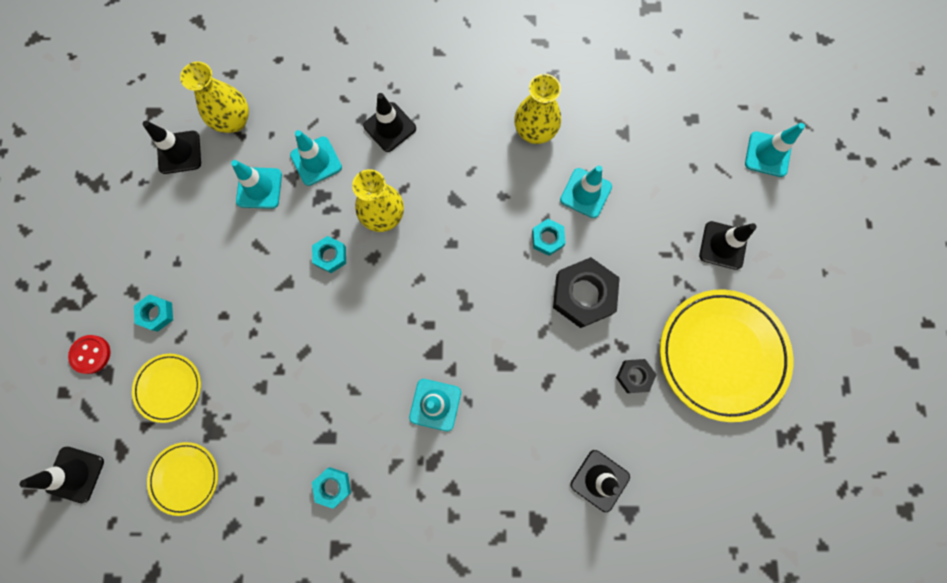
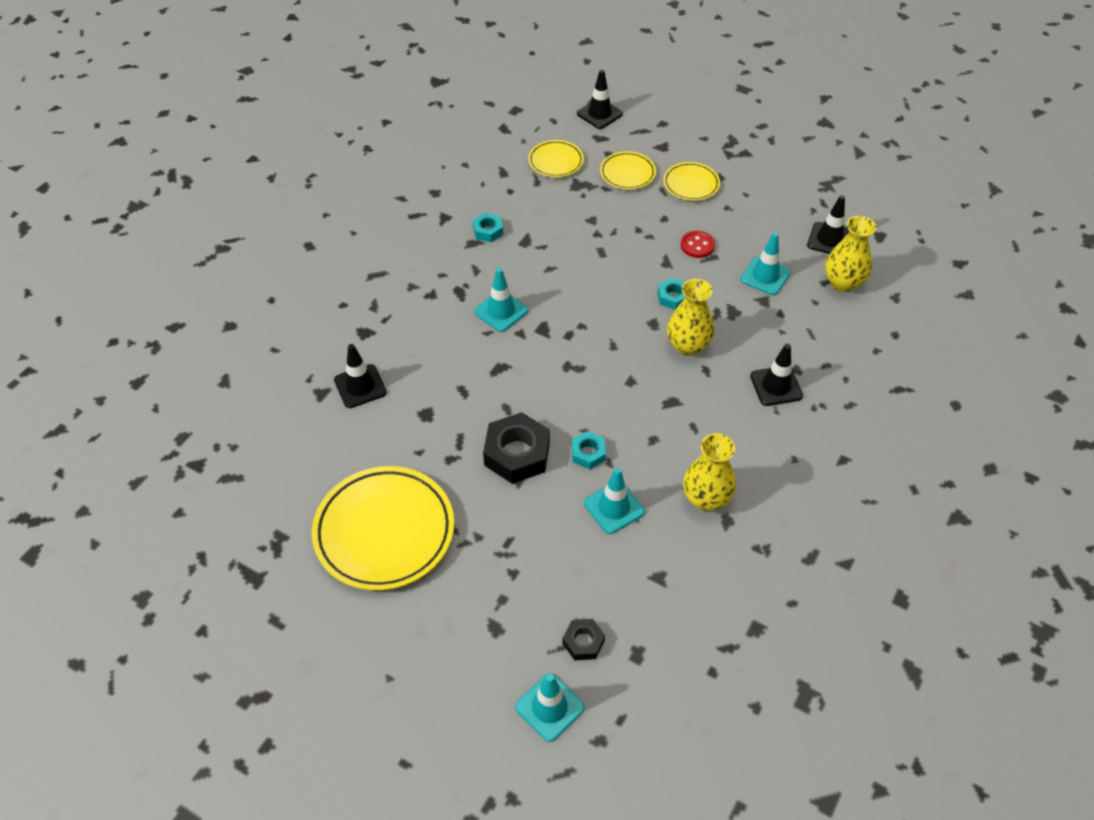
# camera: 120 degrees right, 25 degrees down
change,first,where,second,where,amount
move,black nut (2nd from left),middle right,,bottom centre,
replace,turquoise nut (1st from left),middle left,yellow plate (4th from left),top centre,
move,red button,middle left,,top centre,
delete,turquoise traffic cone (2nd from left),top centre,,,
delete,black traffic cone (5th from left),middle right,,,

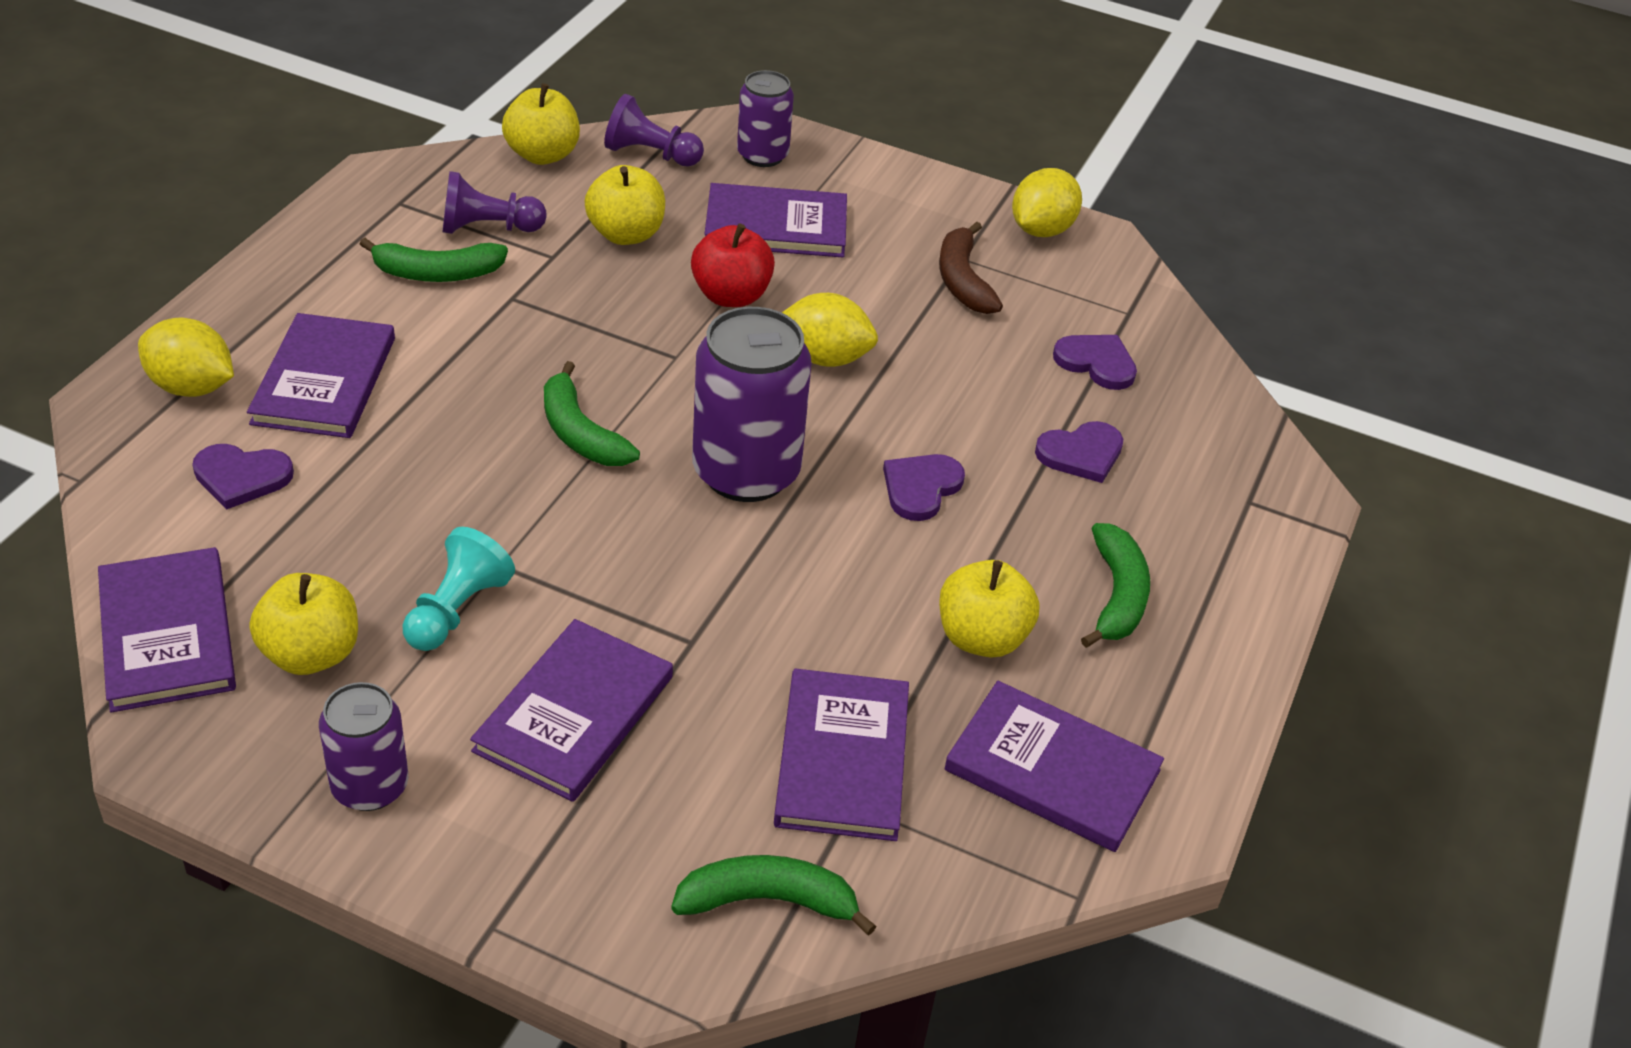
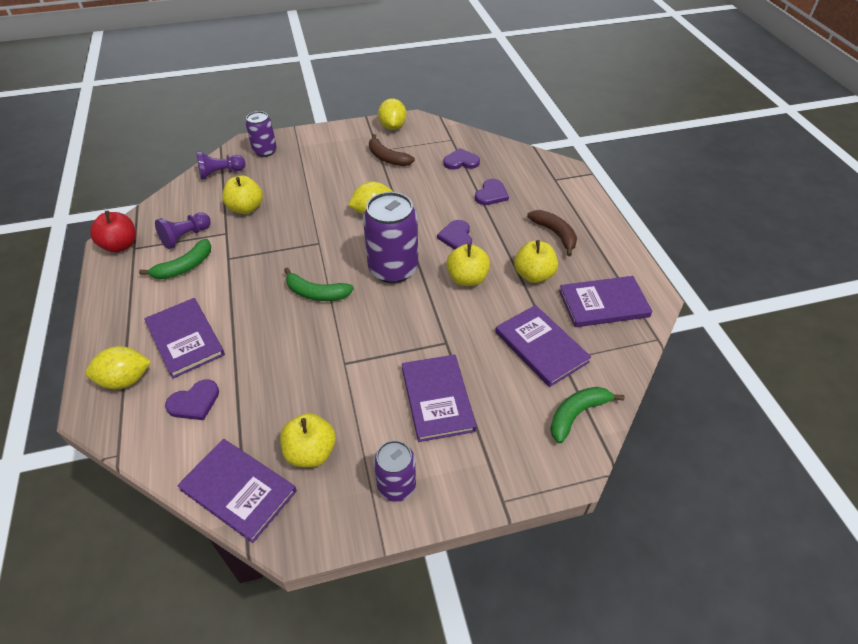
# camera: 35 degrees left, 5 degrees up
change,first,where,second,where,amount
move,red apple,top centre,,middle left,
move,yellow apple (2nd from left in the first image),top left,yellow apple (3rd from left),centre,
recolor,green banana (4th from left),middle right,brown banana (2nd from left),centre,
delete,turquoise pawn,middle left,,,
delete,purple book (4th from left),top centre,,,

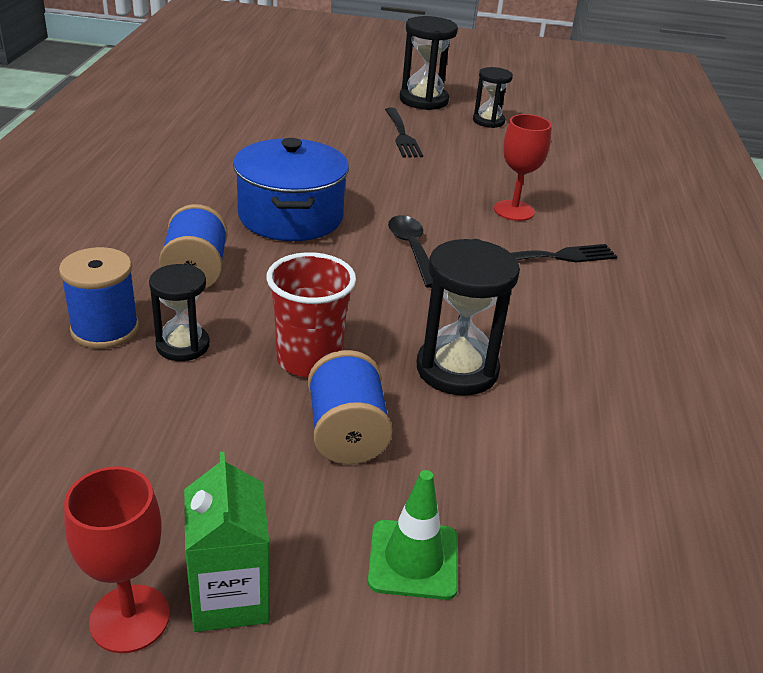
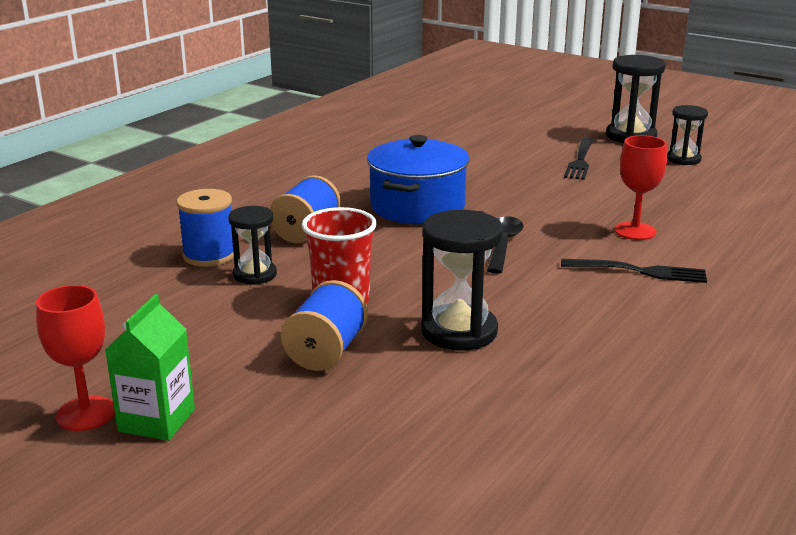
# camera: 30 degrees right, 10 degrees down
change,first,where,second,where,amount
delete,green traffic cone,bottom centre,,,

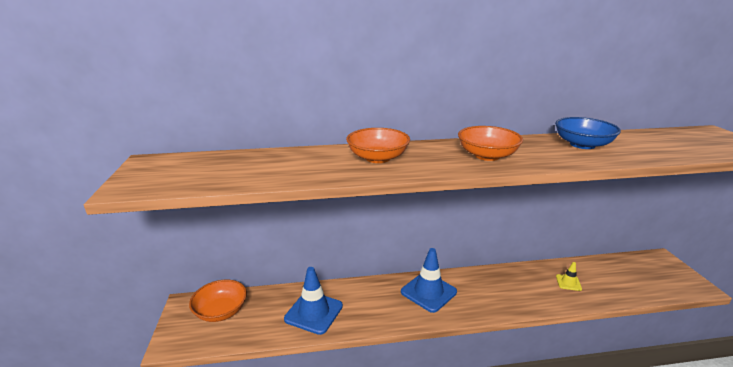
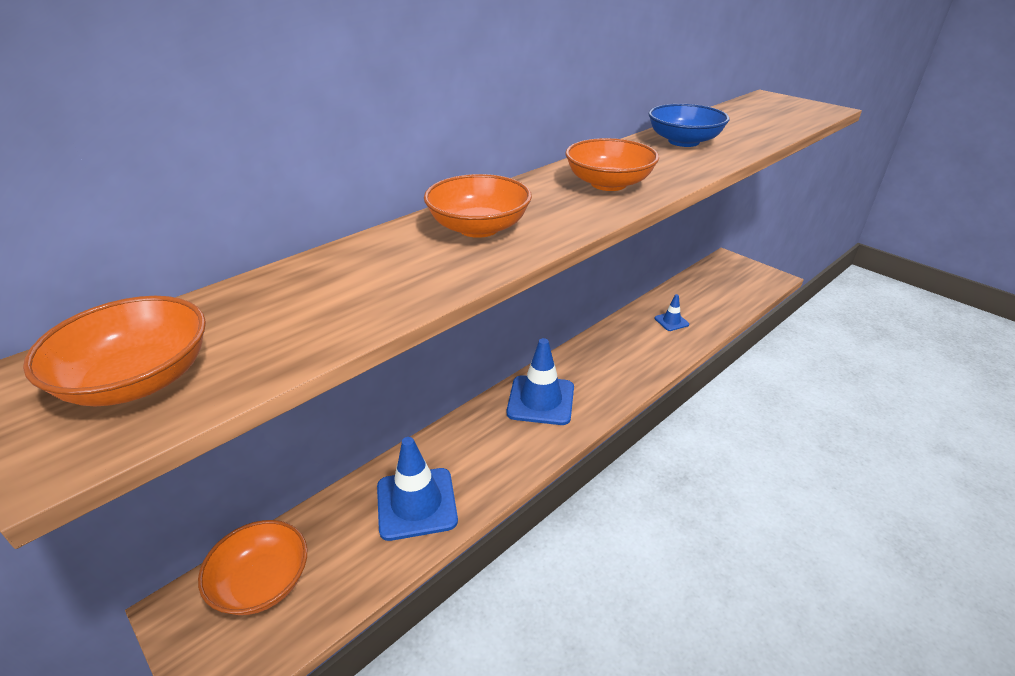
# camera: 35 degrees left, 10 degrees up
change,first,where,second,where,amount
insert,,,orange bowl (1st from left),middle left,
recolor,yellow traffic cone,bottom right,blue traffic cone (3rd from left),centre,

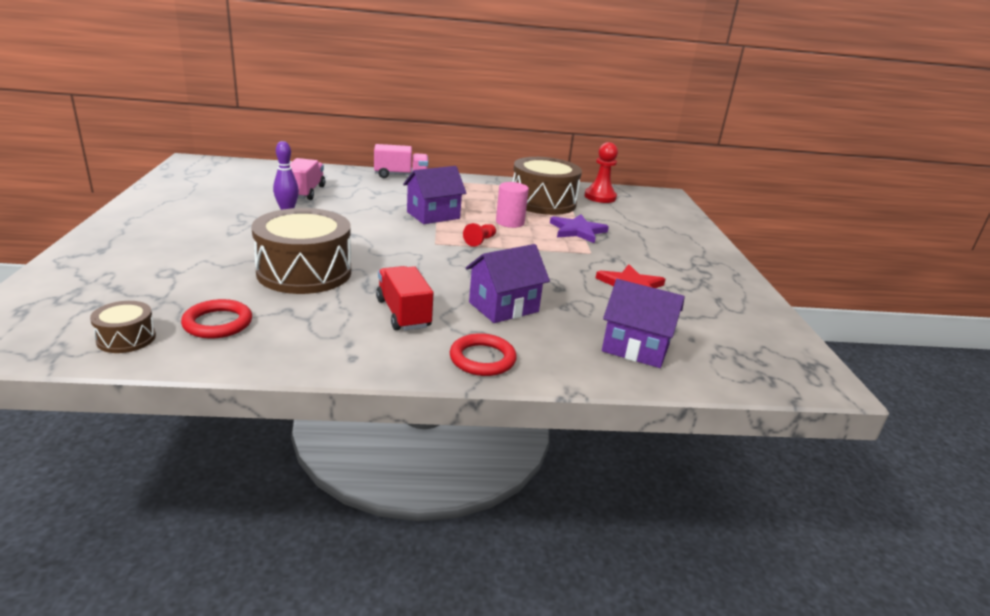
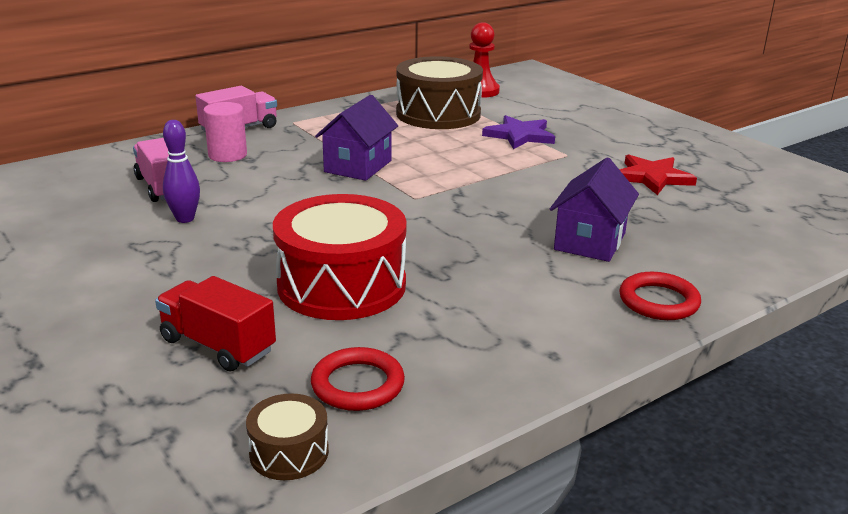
# camera: 30 degrees left, 0 degrees up
change,first,where,second,where,amount
move,red truck,centre,,middle left,
move,pink cylinder,top centre,,top left,
recolor,brown drum (2nd from left),middle left,red drum,centre,
delete,red pawn (1st from left),centre,,,
delete,purple house (3rd from left),centre,,,

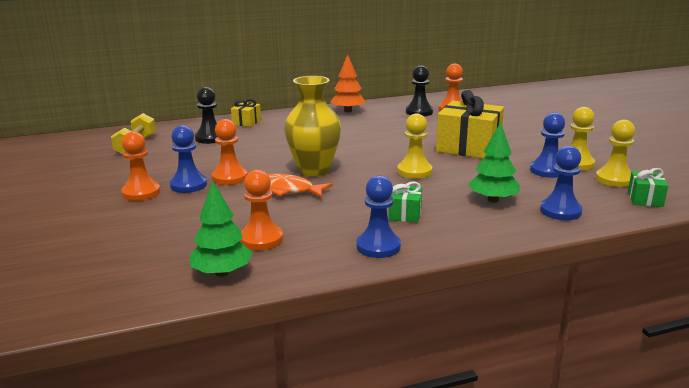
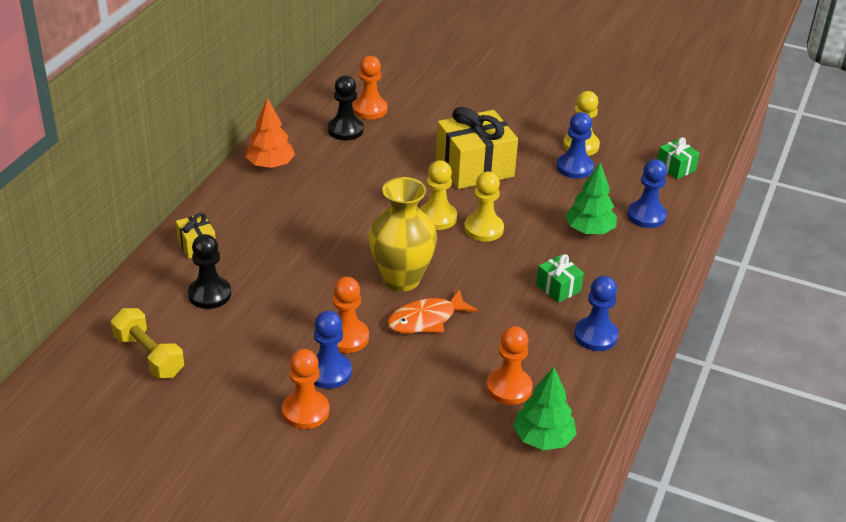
# camera: 50 degrees left, 15 degrees up
change,first,where,second,where,amount
move,yellow pawn (3rd from left in the first image),middle right,yellow pawn (1st from left),centre,

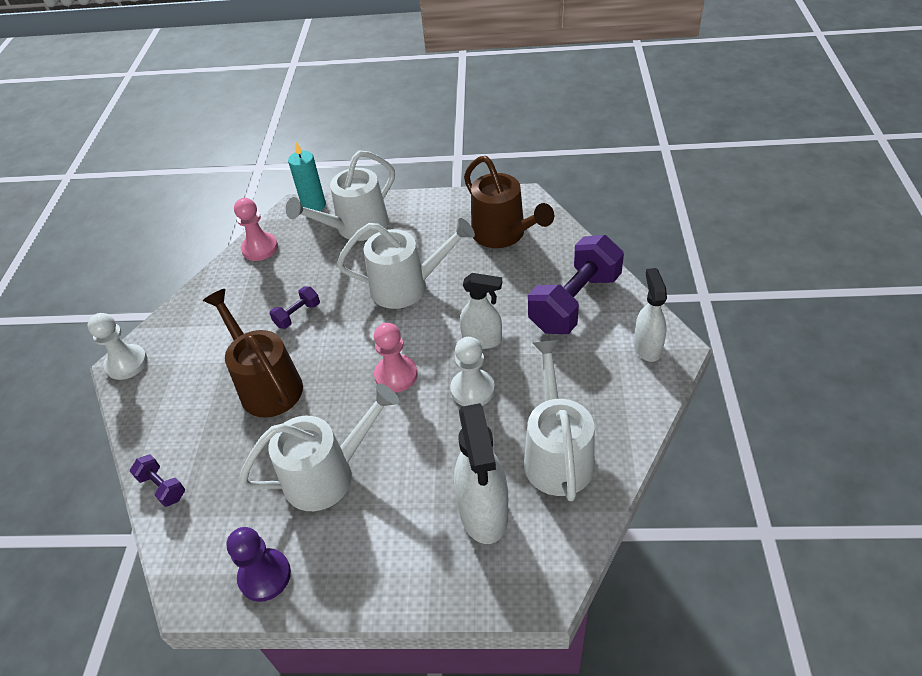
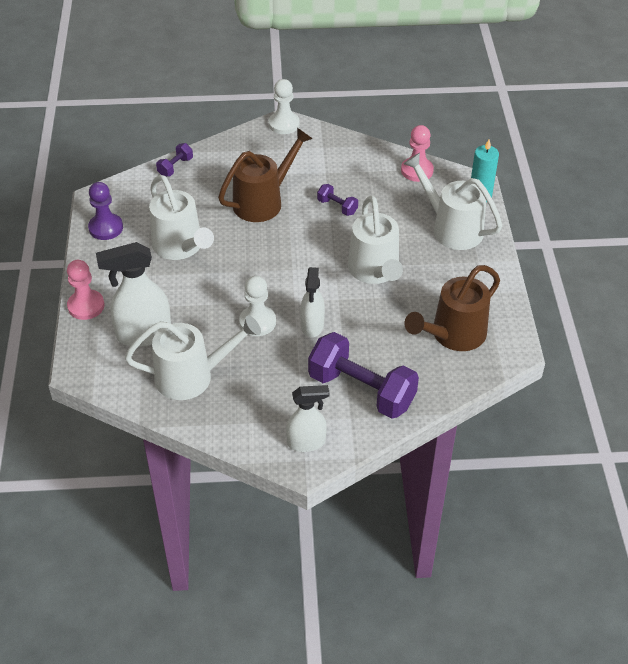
# camera: 80 degrees right, 0 degrees up
change,first,where,second,where,amount
move,pink pawn (2nd from left in the first image),centre,pink pawn (1st from left),middle left,

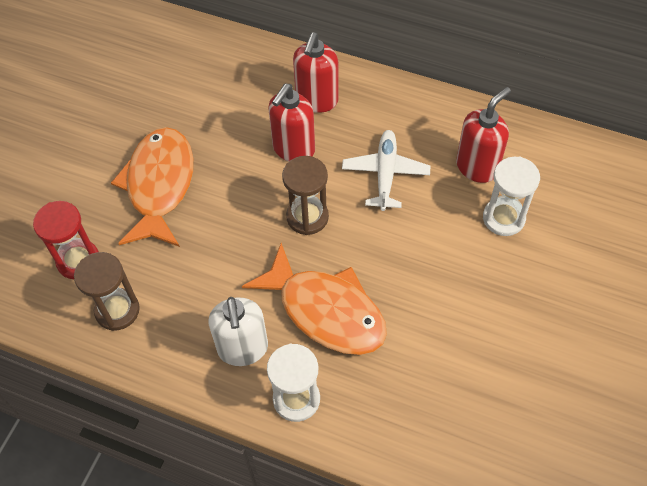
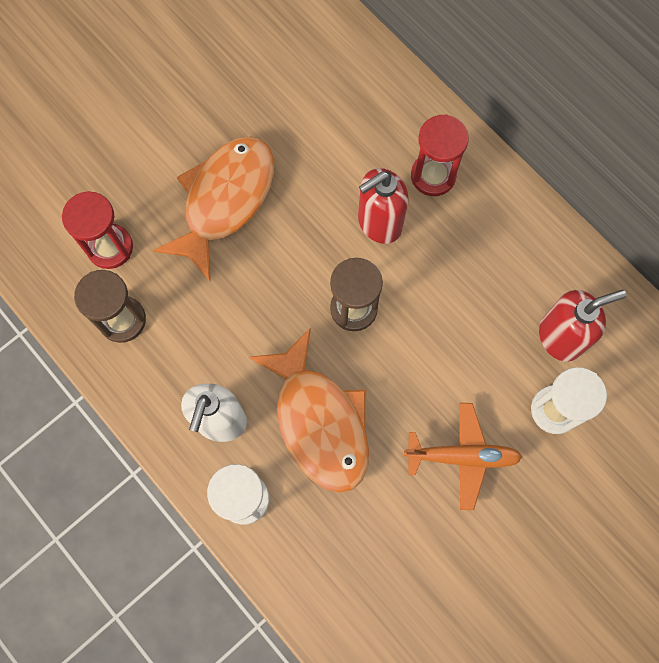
# camera: 25 degrees right, 15 degrees up
change,first,where,second,where,amount
insert,,,orange plane,bottom right,
replace,red soap dispenser (2nd from left),top centre,red hourglass (2nd from left),top right,
delete,white plane,centre,,,

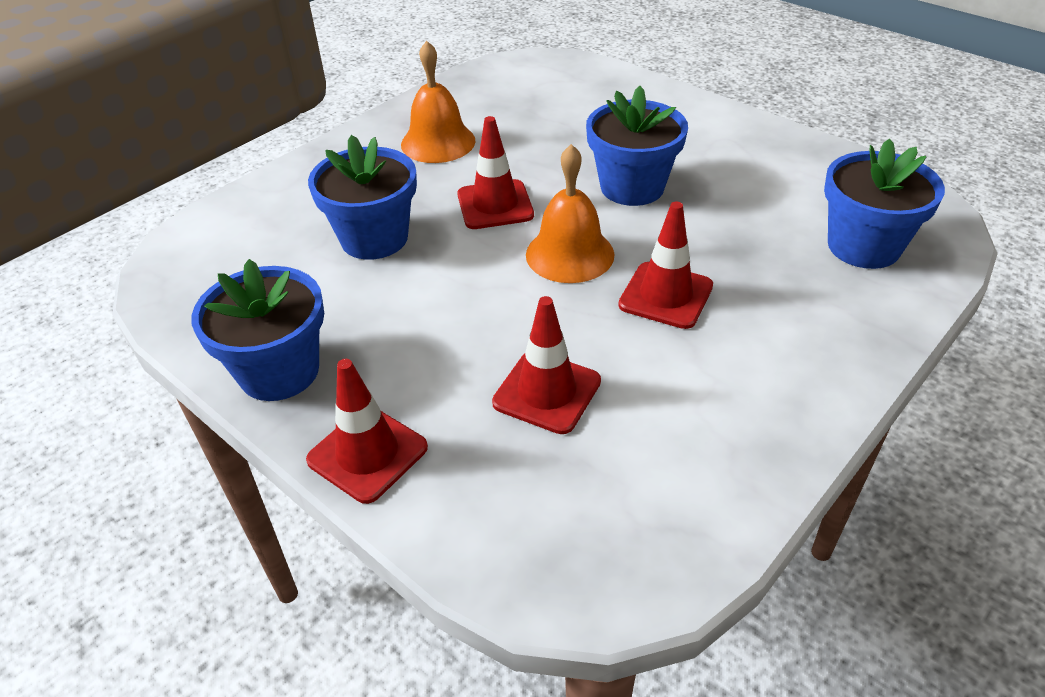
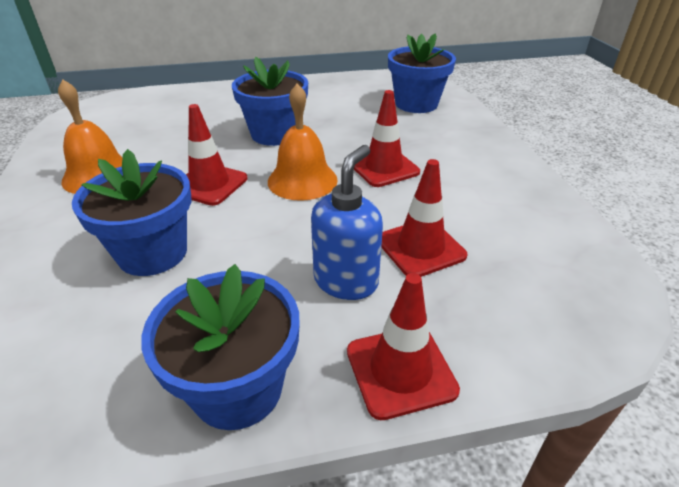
# camera: 55 degrees left, 5 degrees down
change,first,where,second,where,amount
insert,,,blue soap dispenser,centre,

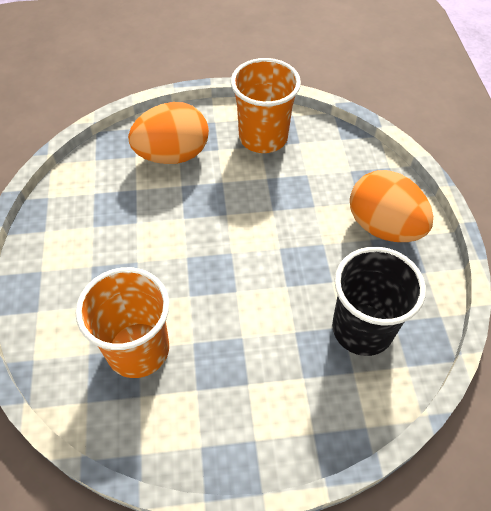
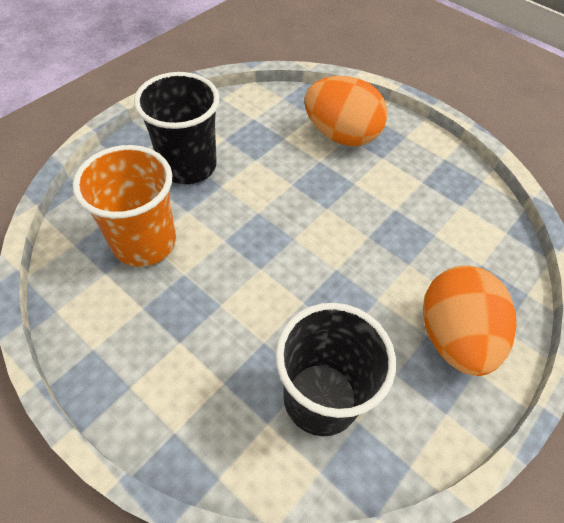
# camera: 45 degrees right, 0 degrees up
change,first,where,second,where,amount
insert,,,black cup (1st from left),top left,
delete,orange cup (2nd from left),top centre,,,

